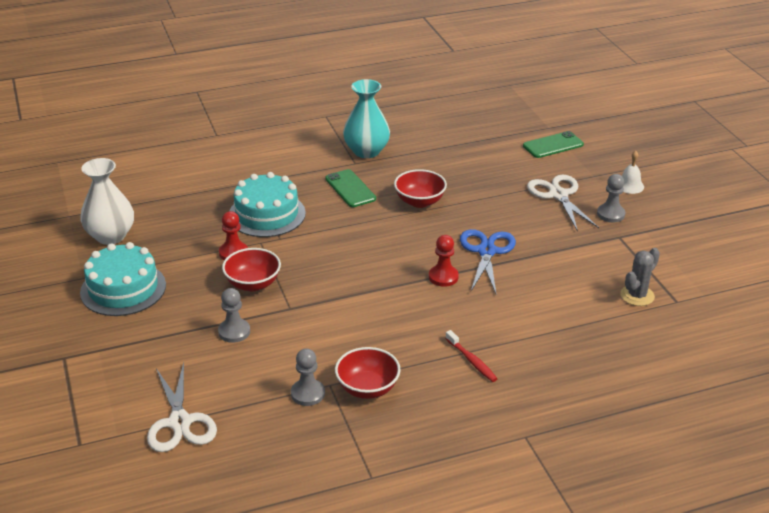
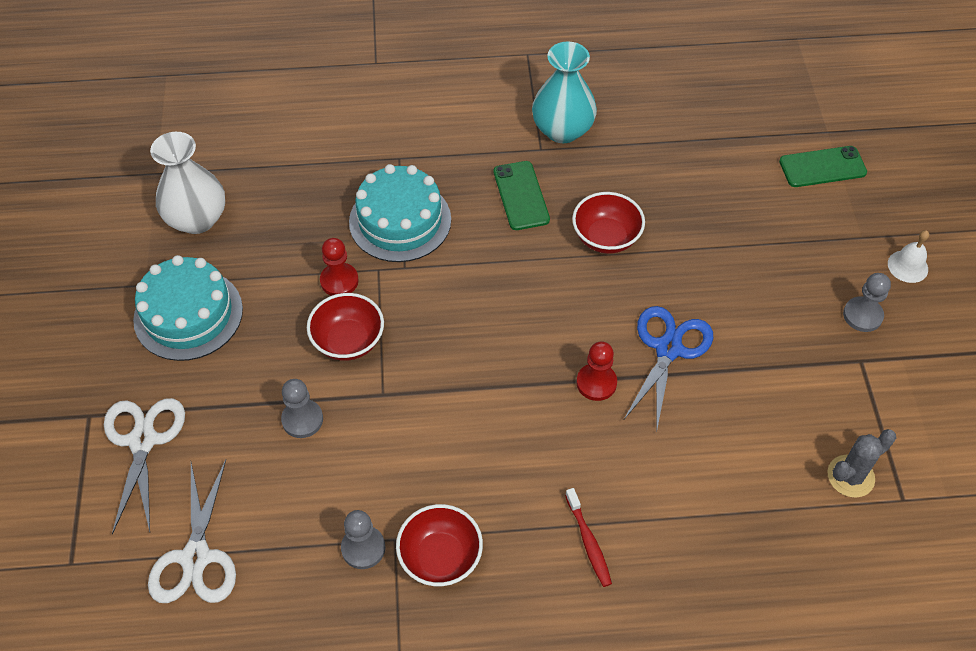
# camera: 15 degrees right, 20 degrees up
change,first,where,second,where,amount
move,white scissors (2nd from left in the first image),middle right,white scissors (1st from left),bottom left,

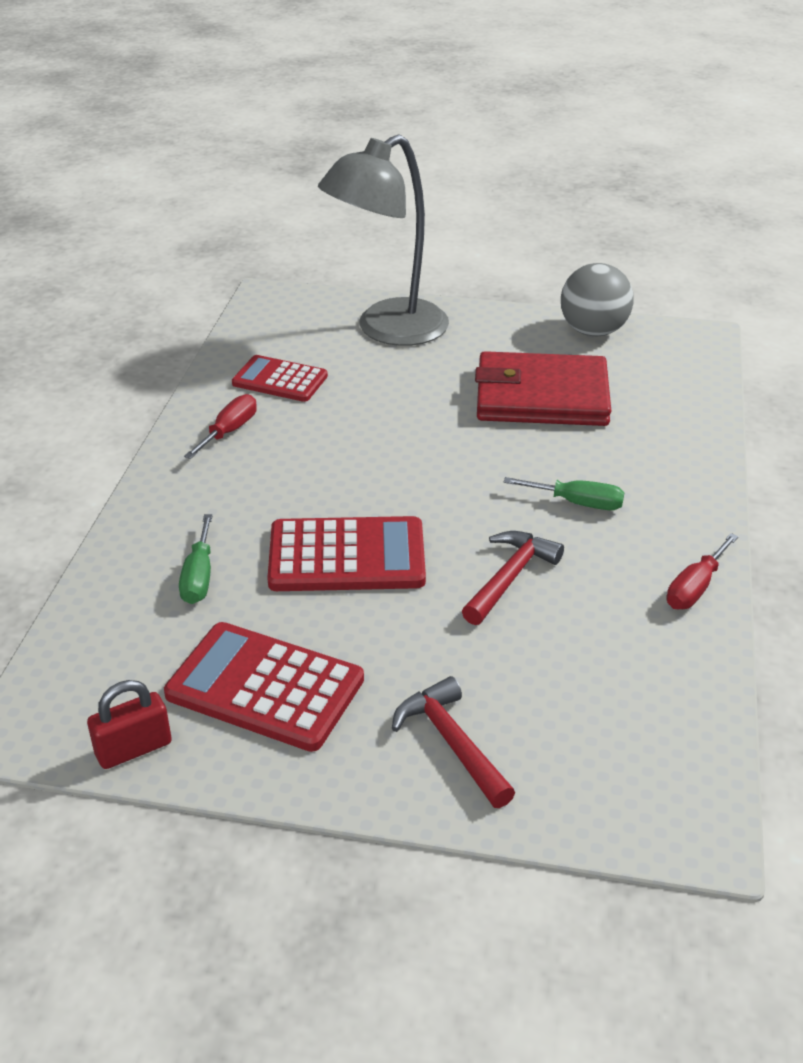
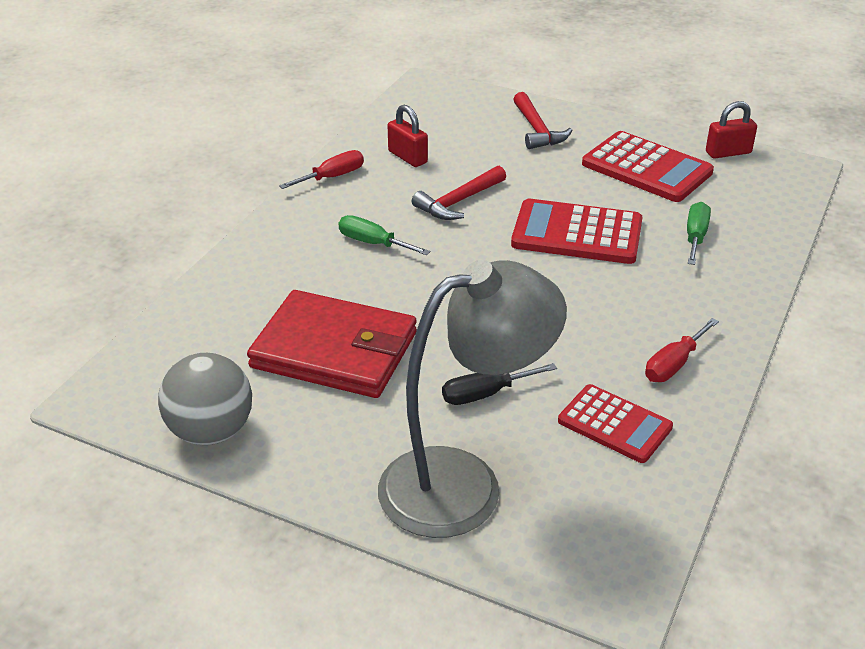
# camera: 165 degrees left, 0 degrees up
change,first,where,second,where,amount
insert,,,red padlock (1st from left),top centre,
insert,,,black screwdriver,centre,

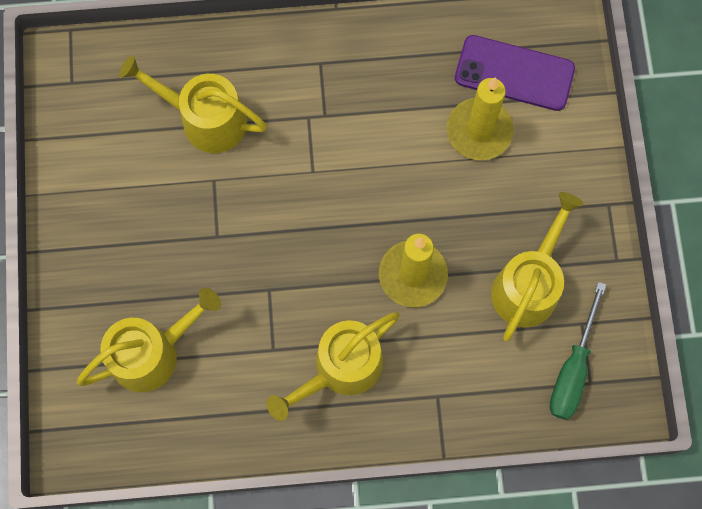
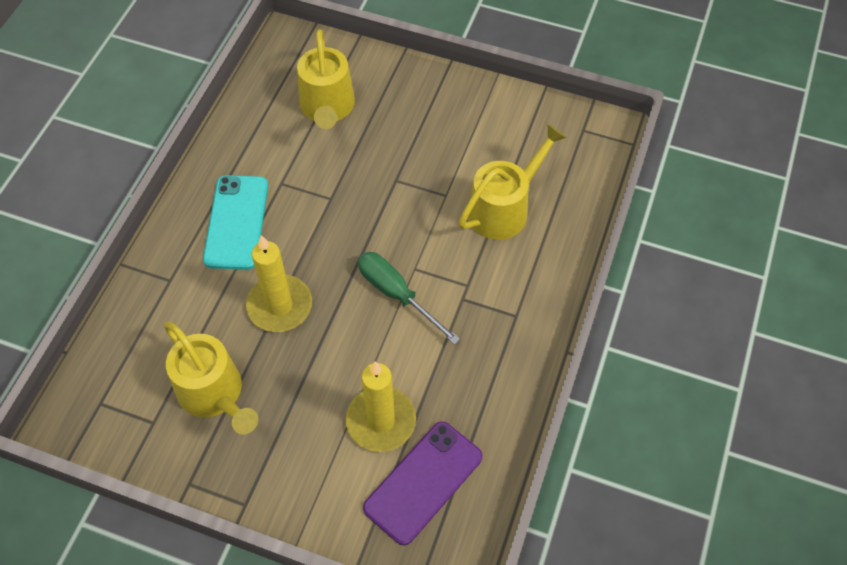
# camera: 115 degrees right, 15 degrees down
change,first,where,second,where,amount
replace,yellow watering can (3rd from left),bottom centre,turquoise phone,middle left,
move,green screwdriver,bottom right,,centre,

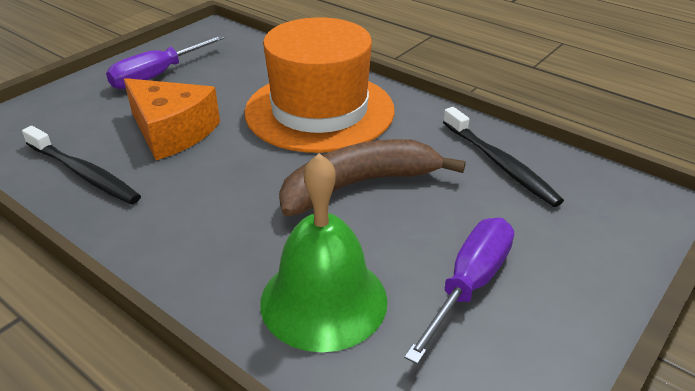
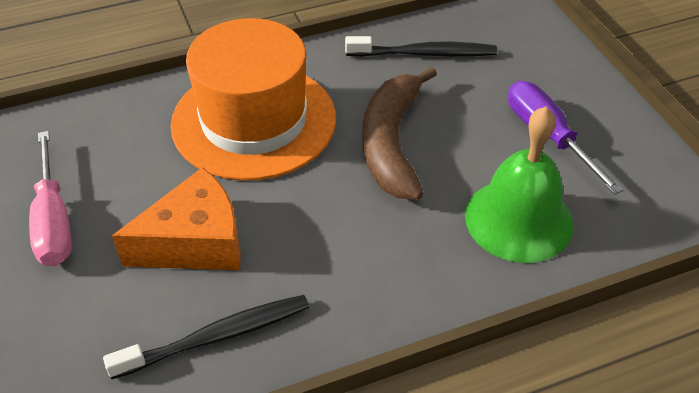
# camera: 60 degrees left, 10 degrees up
change,first,where,second,where,amount
recolor,purple screwdriver (1st from left),top left,pink screwdriver,middle left,

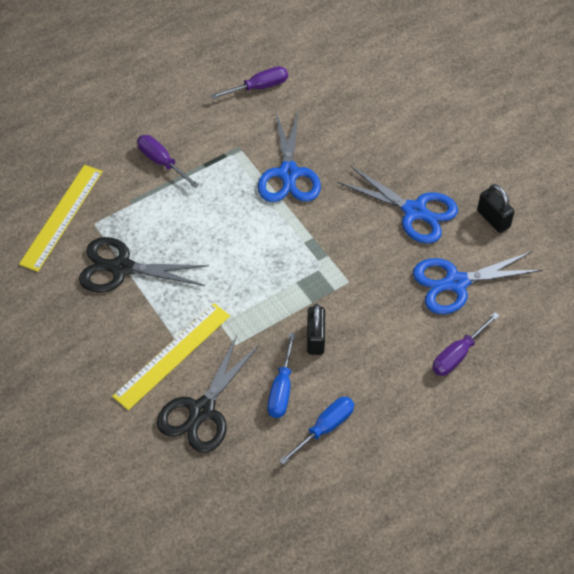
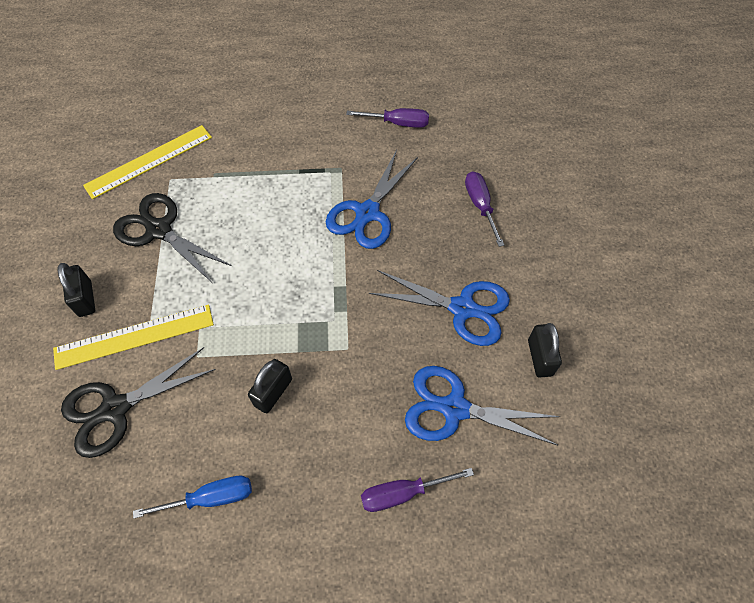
# camera: 30 degrees right, 5 degrees up
change,first,where,second,where,amount
insert,,,black padlock (1st from left),middle left,
rotate,blue scissors (2nd from left),middle right,,centre,45 degrees counterclockwise
move,purple screwdriver (1st from left in the first image),top left,purple screwdriver (3rd from left),centre,
delete,blue screwdriver (1st from left),centre,,,

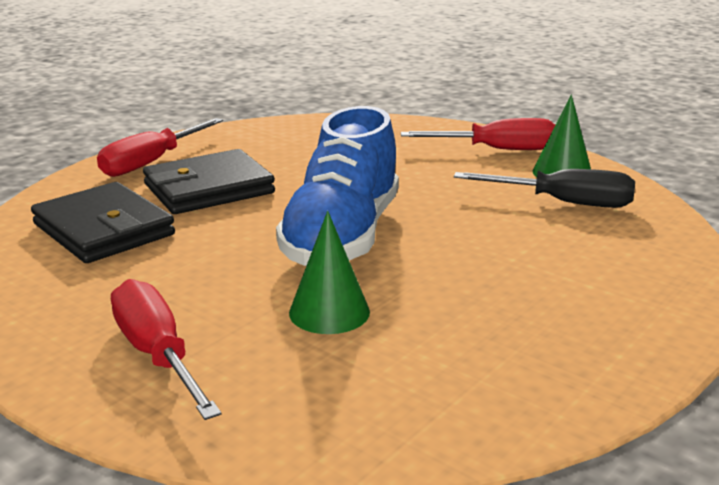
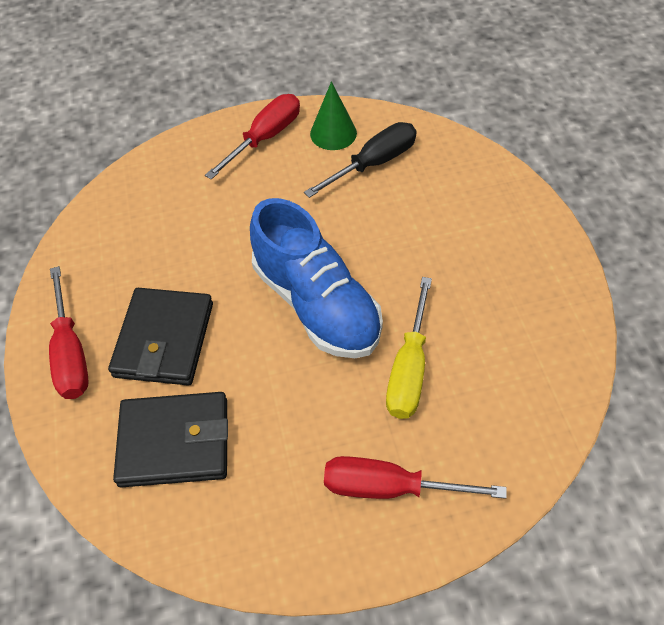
# camera: 50 degrees left, 30 degrees up
change,first,where,second,where,amount
replace,green cone (1st from left),centre,yellow screwdriver,centre,

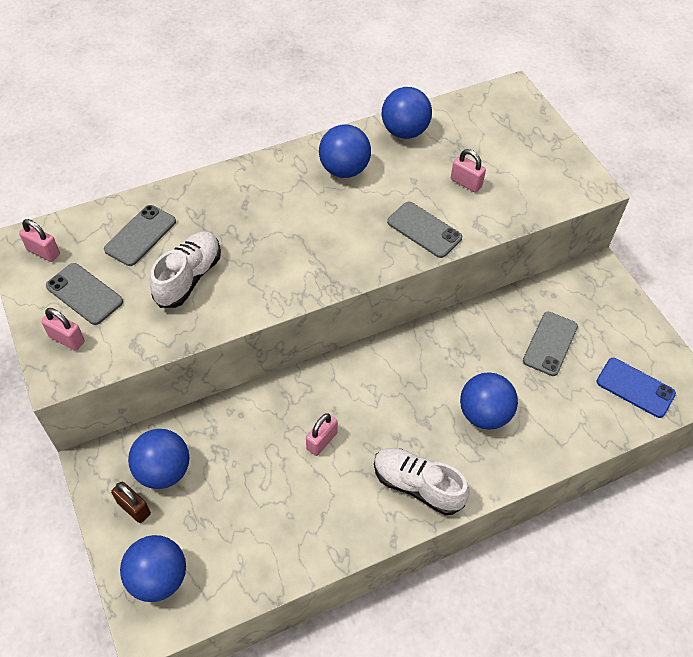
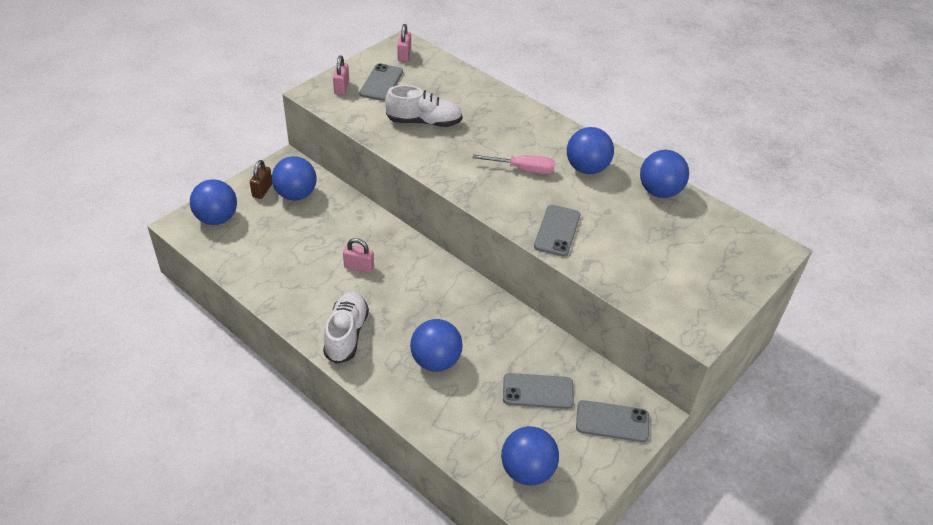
# camera: 65 degrees right, 10 degrees down
change,first,where,second,where,amount
insert,,,pink screwdriver,top centre,
replace,blue phone,middle right,blue ball (4th from left),bottom centre,
move,grey phone (2nd from left in the first image),middle left,grey phone (4th from left),bottom centre,
delete,pink padlock (4th from left),top right,,,

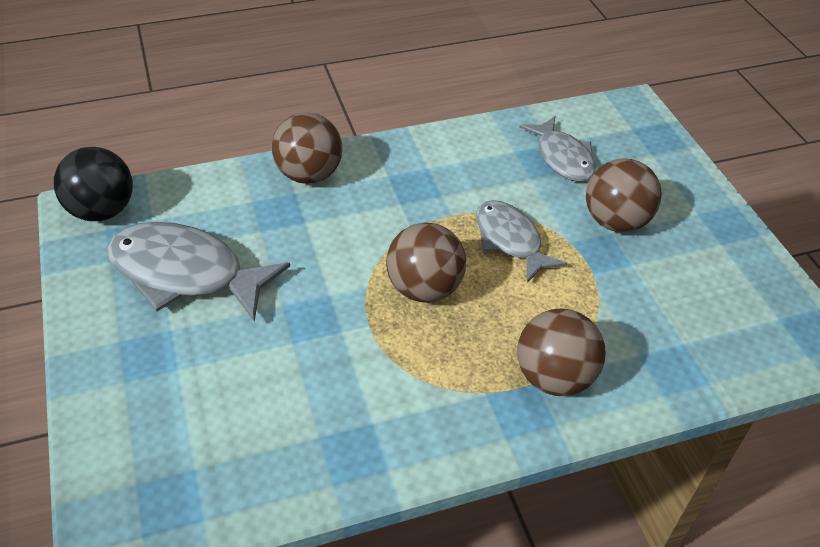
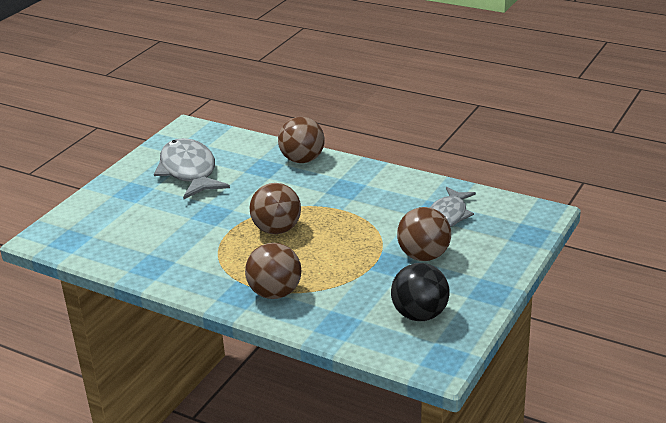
# camera: 50 degrees right, 15 degrees down
change,first,where,second,where,amount
move,black ball,middle left,,bottom centre,
delete,grey fish (2nd from left),centre,,,

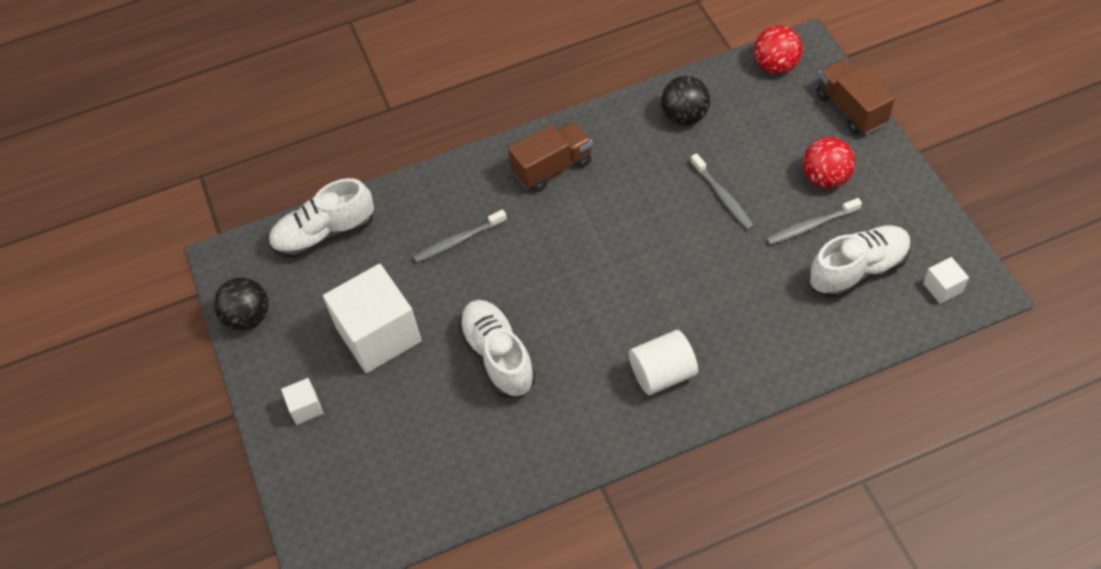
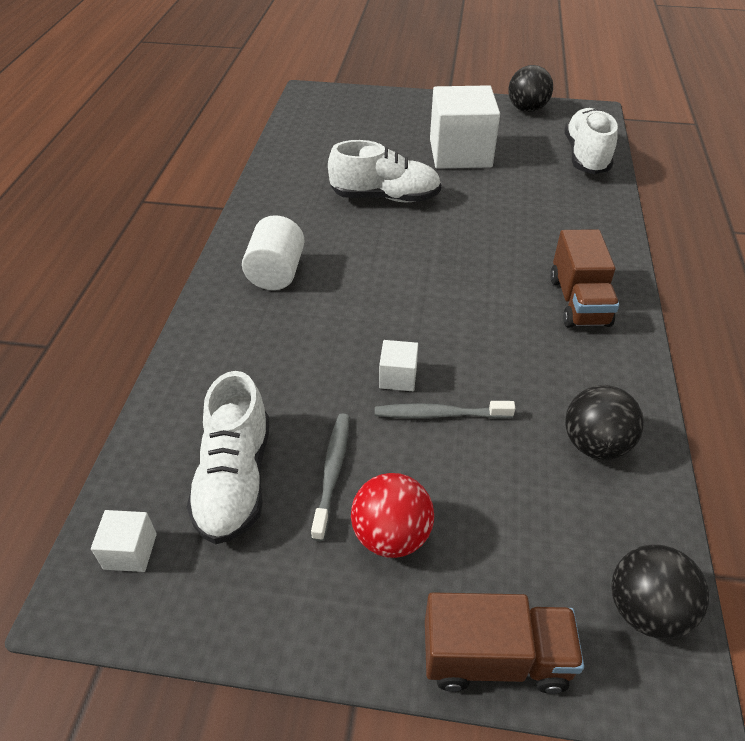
# camera: 115 degrees right, 10 degrees down
change,first,where,second,where,amount
move,white cube (1st from left in the first image),bottom left,white cube (2nd from left),centre,
recolor,red ball (1st from left),top right,black ball (3rd from left),bottom right,
delete,grey toothbrush (1st from left),centre,,,

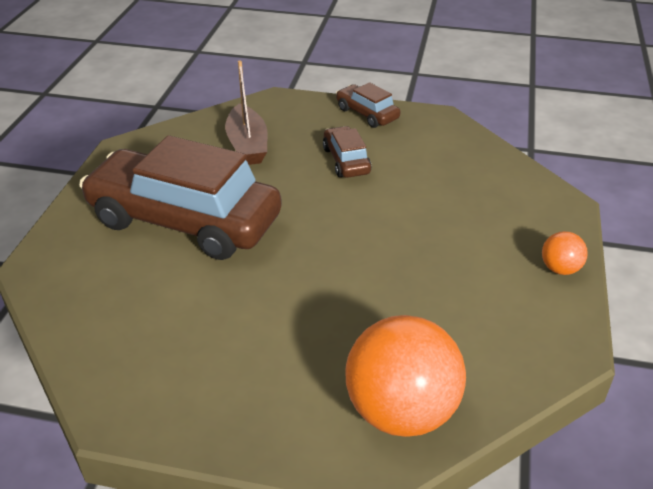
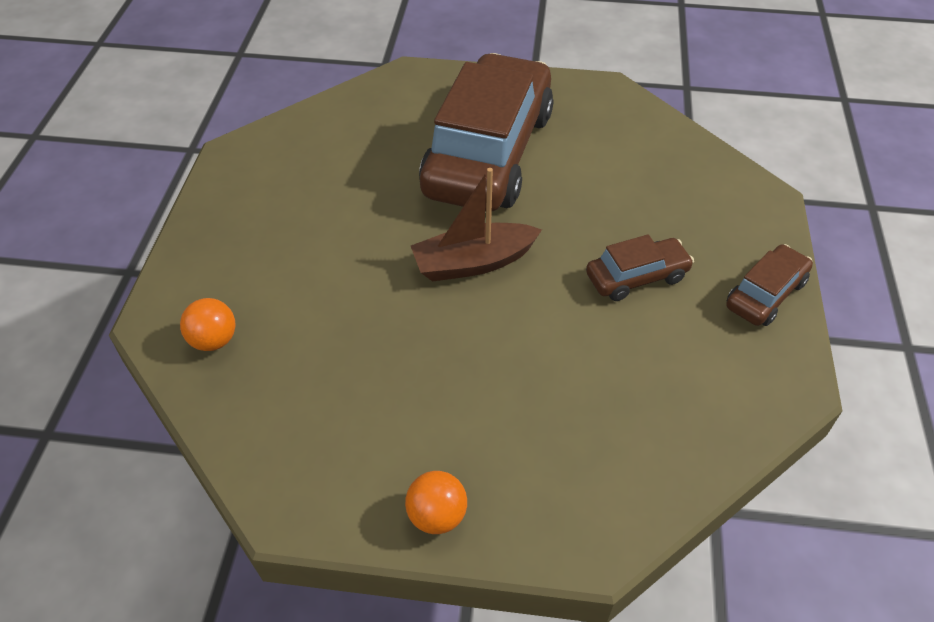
# camera: 85 degrees right, 10 degrees up
change,first,where,second,where,amount
resize,orange ball (1st from left),bottom centre,,middle left,x0.46
move,brown boat,top centre,,centre,

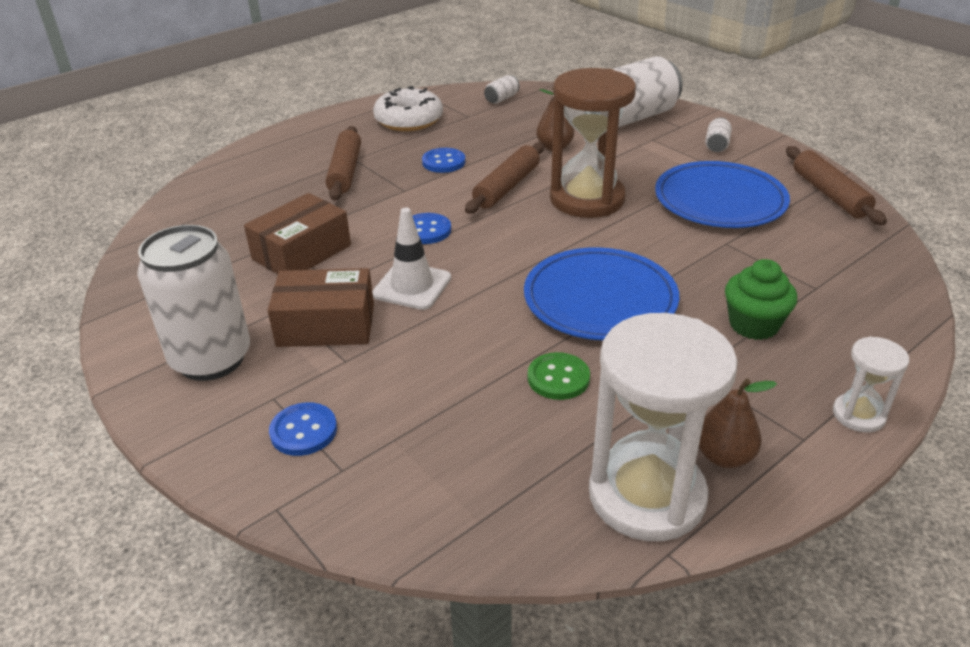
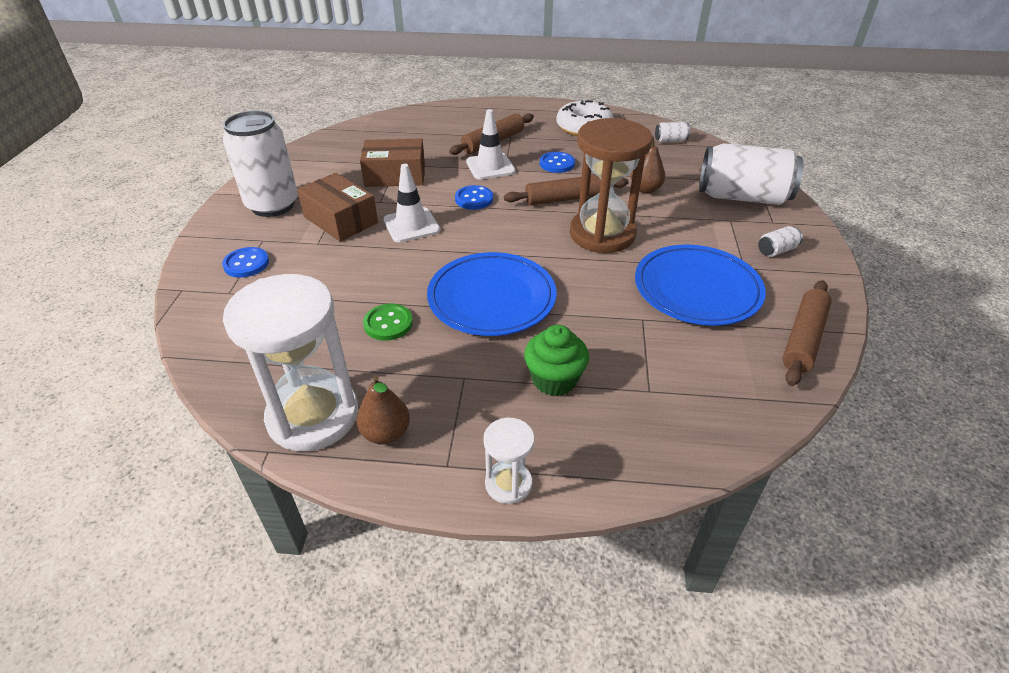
# camera: 45 degrees right, 5 degrees up
change,first,where,second,where,amount
insert,,,white traffic cone (2nd from left),top centre,

